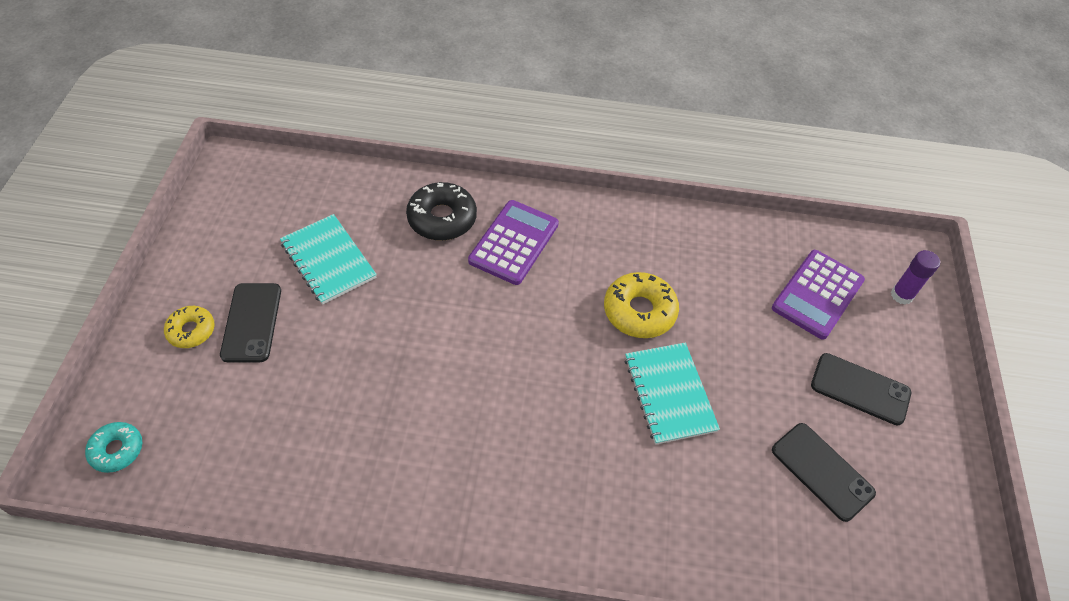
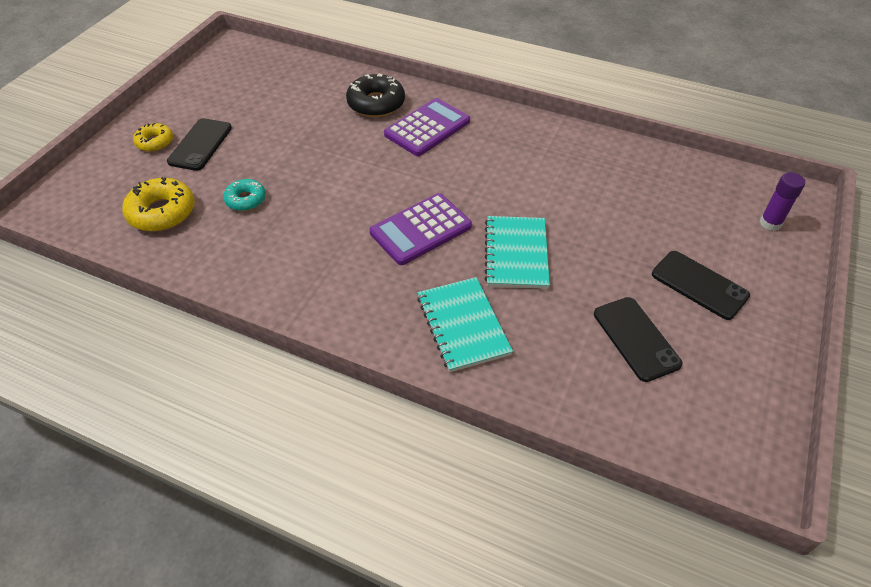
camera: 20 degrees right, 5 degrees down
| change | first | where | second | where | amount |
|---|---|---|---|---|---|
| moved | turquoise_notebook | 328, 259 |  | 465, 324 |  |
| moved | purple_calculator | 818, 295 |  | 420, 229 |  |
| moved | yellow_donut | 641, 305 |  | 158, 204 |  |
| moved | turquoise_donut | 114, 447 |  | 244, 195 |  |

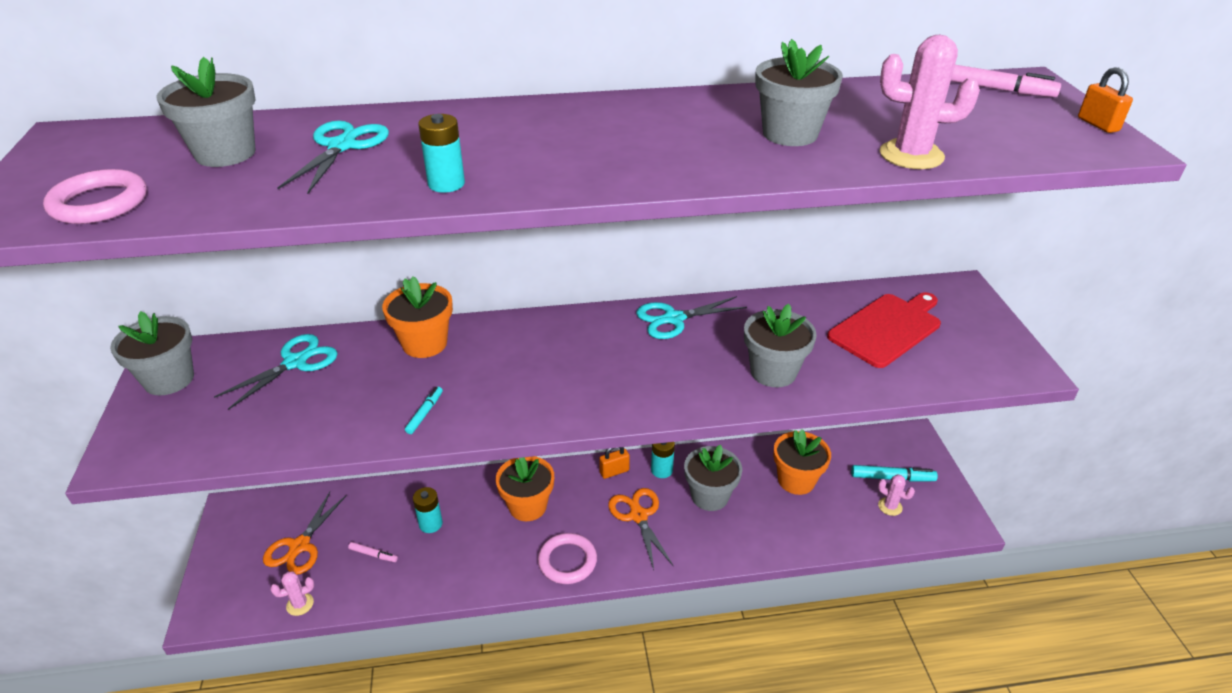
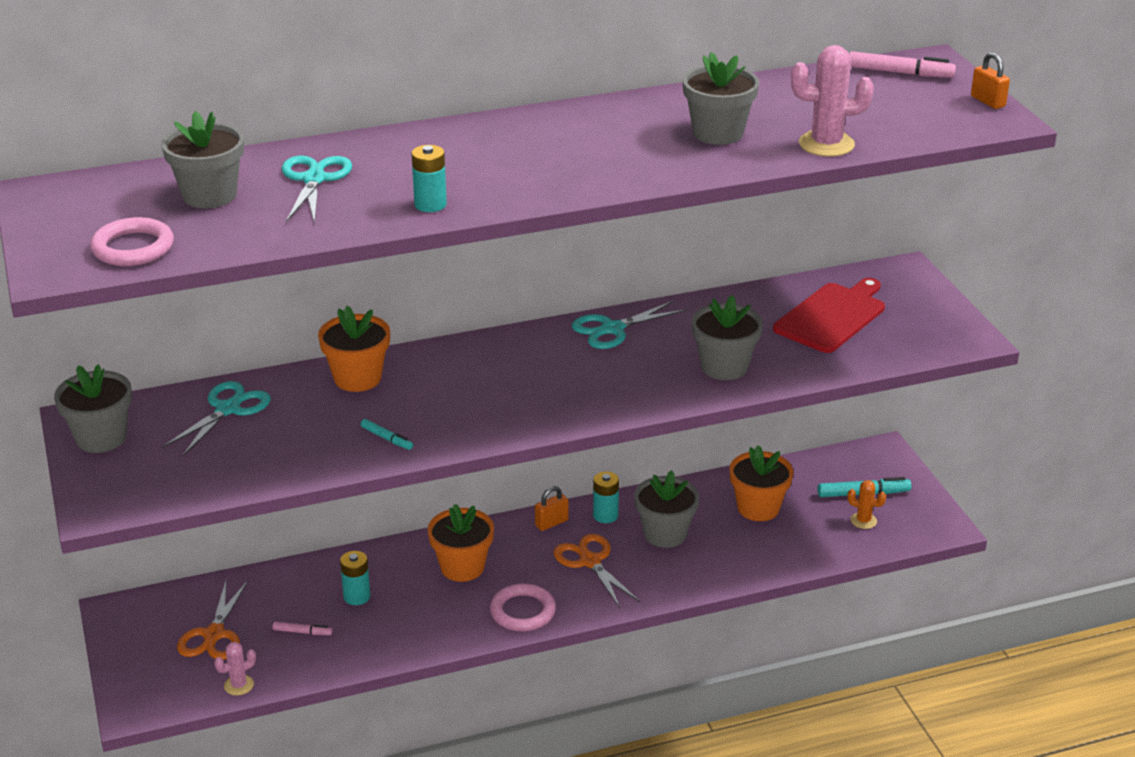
camera: 10 degrees left, 5 degrees down
| change | first | where | second | where | amount |
|---|---|---|---|---|---|
| turned | turquoise_marker | 424, 410 |  | 386, 434 | 120 degrees clockwise |
| recoloured | pink_cactus | 896, 495 | orange_cactus | 866, 504 |  |

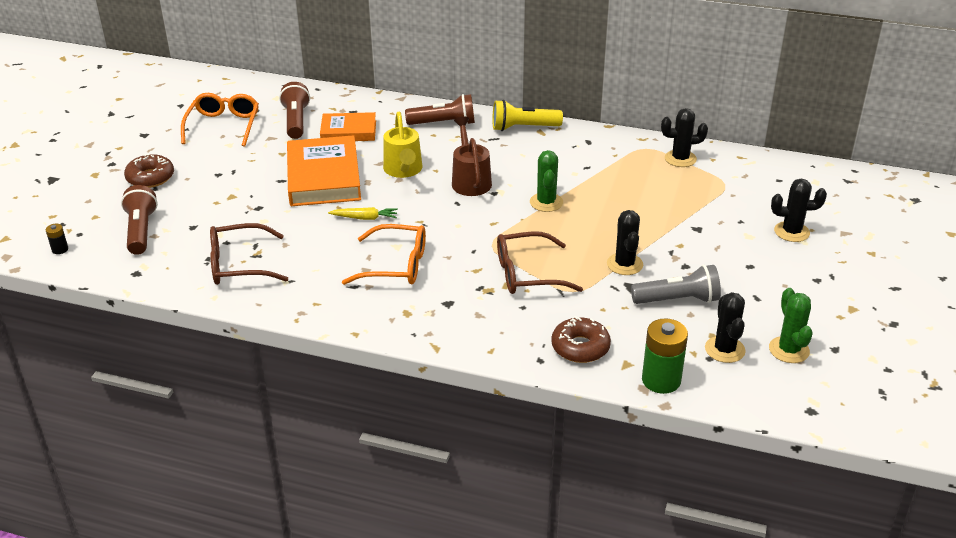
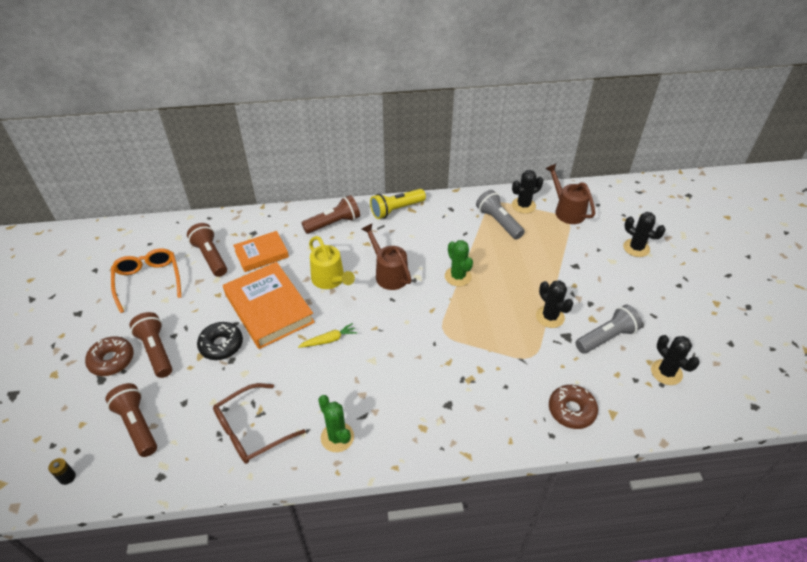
camera: 25 degrees left, 10 degrees up
| change | first | where | second | where | amount |
|---|---|---|---|---|---|
| turned | black_cactus | 799, 210 |  | 644, 234 | 60 degrees clockwise |
| removed | orange_glasses | 384, 254 |  |  |  |
| removed | brown_glasses | 540, 263 |  |  |  |
| moved | green_cactus | 791, 325 |  | 336, 423 |  |
| removed | green_battery | 665, 356 |  |  |  |
| added |  |  | brown_watering_can | 570, 194 |  |
| added |  |  | grey_flashlight | 500, 215 |  |
| added |  |  | brown_flashlight | 151, 345 |  |
| added |  |  | black_donut | 220, 341 |  |

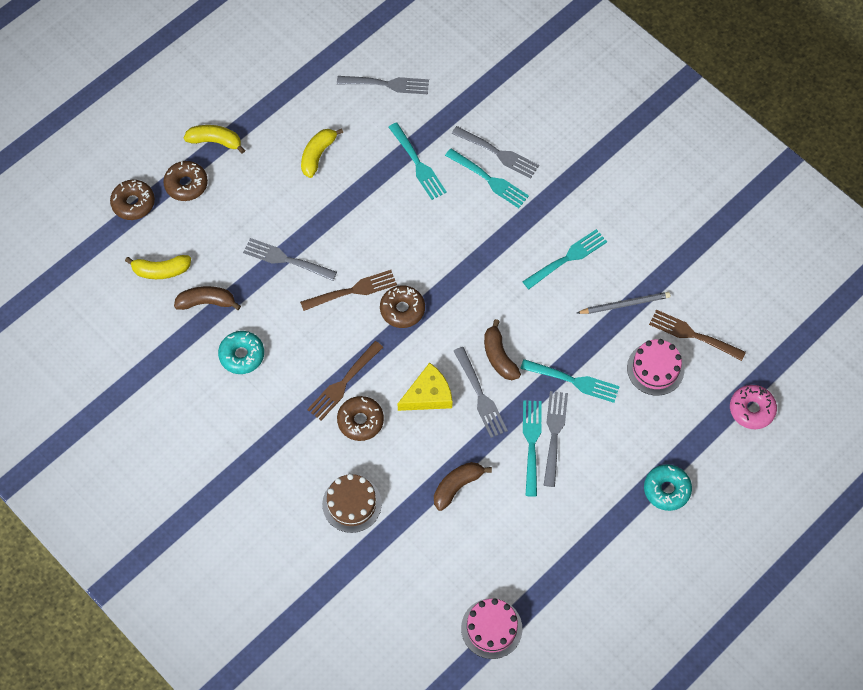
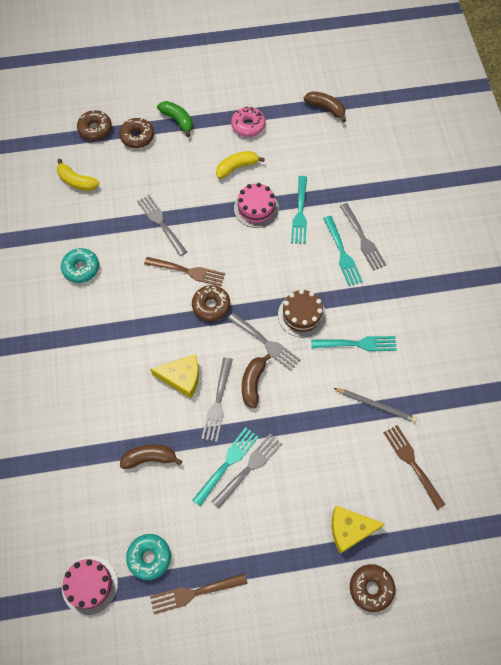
camera: 35 degrees right, 0 degrees up
| change | first | where | second | where | amount |
|---|---|---|---|---|---|
| moved | grey_fork | 383, 85 |  | 264, 341 |  |
| recoloured | yellow_banana | 214, 139 | green_banana | 175, 119 |  |
| moved | brown_banana | 207, 298 |  | 325, 106 |  |
| moved | pink_cake | 655, 367 |  | 256, 205 |  |
| moved | brown_fork | 345, 381 |  | 199, 593 |  |
| removed | turquoise_fork | 570, 381 |  |  |  |
| moved | pink_donut | 753, 407 |  | 248, 122 |  |
| moved | brown_donut | 360, 418 |  | 372, 588 |  |
| moved | turquoise_donut | 668, 487 |  | 148, 557 |  |
| moved | brown_cake | 352, 503 |  | 302, 313 |  |
| added |  |  | yellow_cheese | 358, 530 |  |

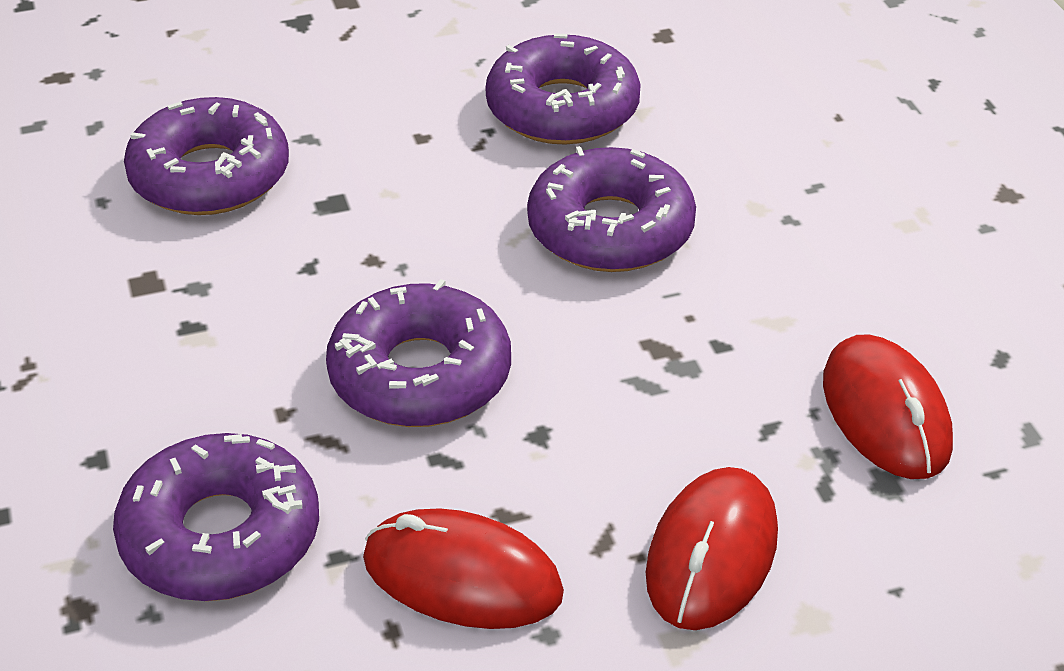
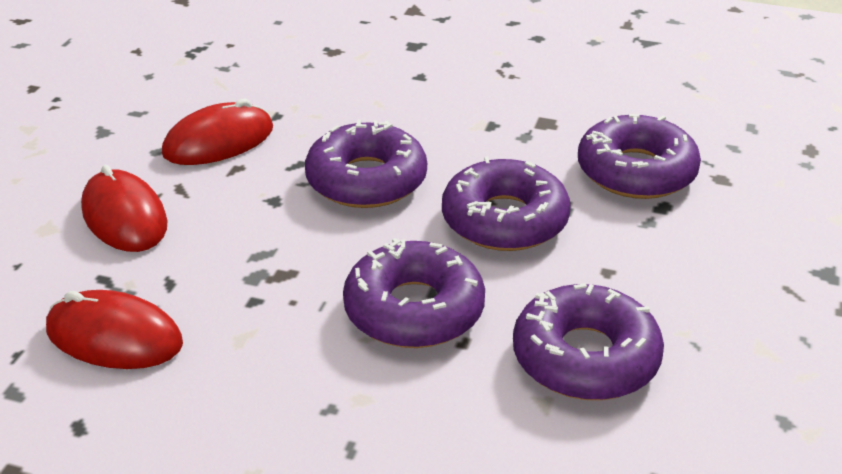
camera: 125 degrees right, 5 degrees down
| change | first | where | second | where | amount |
|---|---|---|---|---|---|
| moved | purple_donut | 216, 517 |  | 506, 204 |  |

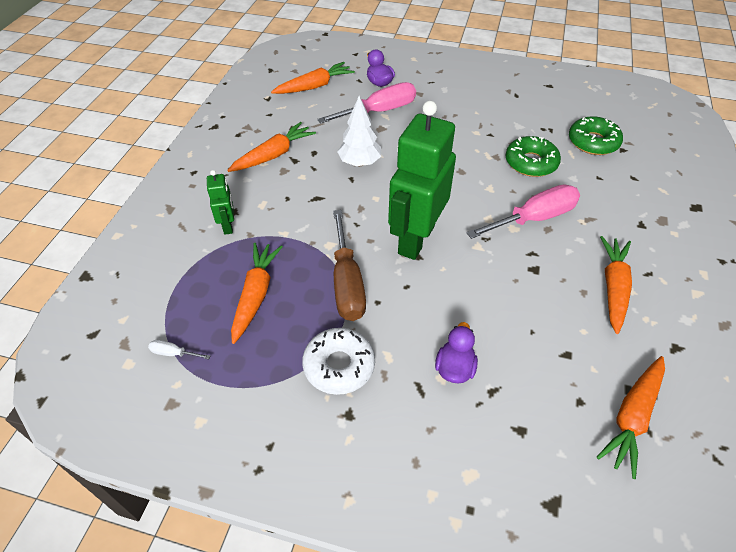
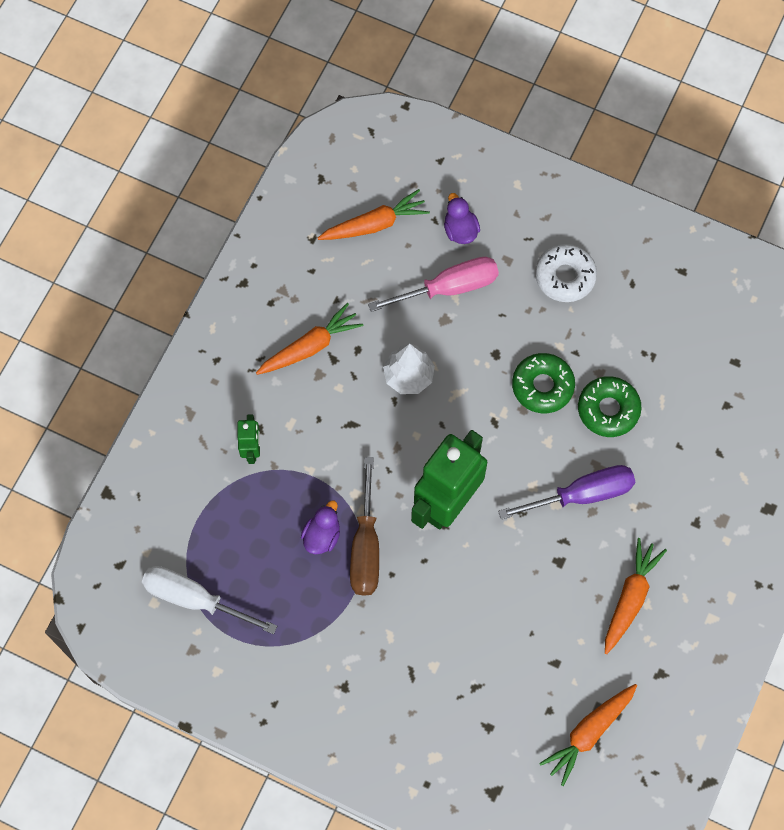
camera: 10 degrees right, 20 degrees up
| change | first | where | second | where | amount |
|---|---|---|---|---|---|
| moved | green_donut | 596, 135 |  | 543, 383 |  |
| recoloured | pink_screwdriver | 523, 212 | purple_screwdriver | 566, 492 |  |
| removed | orange_carrot | 257, 293 |  |  |  |
| moved | purple_duck | 456, 353 |  | 320, 527 |  |
| moved | white_donut | 338, 361 |  | 566, 273 |  |
| resized | white_screwdriver | 179, 349 |  | 209, 600 | x2.43 |

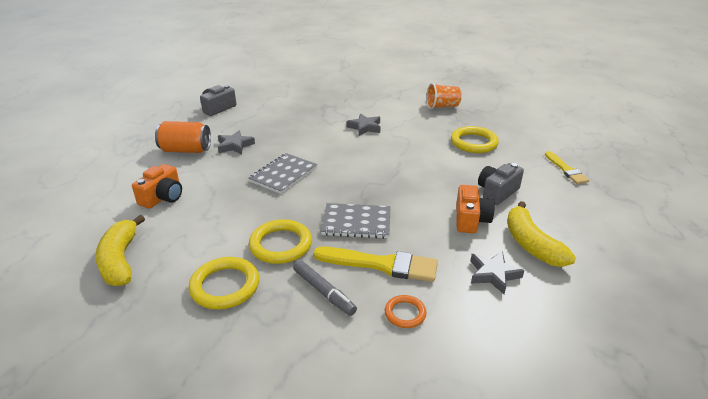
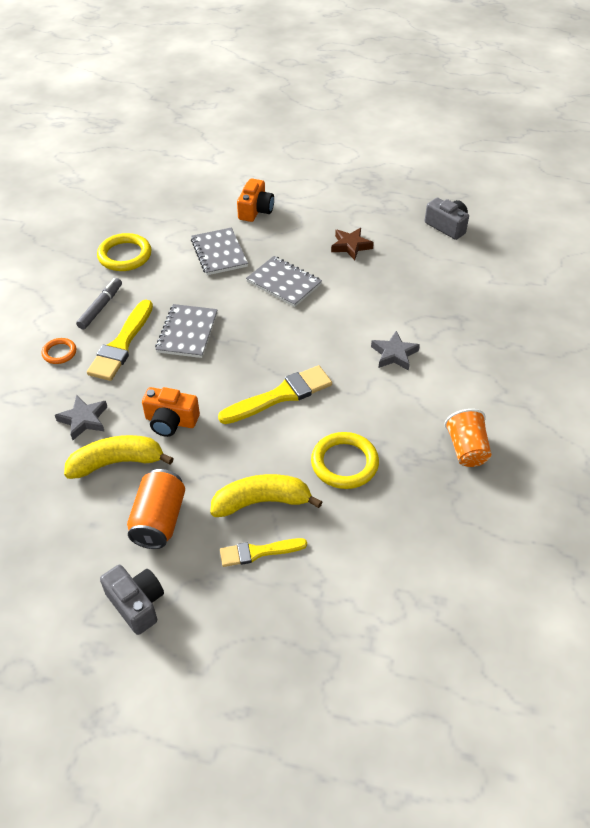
camera: 95 degrees right, 15 degrees up
| change | first | where | second | where | amount |
|---|---|---|---|---|---|
| moved | orange_can | 183, 137 |  | 156, 509 |  |
| recoloured | grey_star | 236, 142 | brown_star | 352, 244 |  |
| moved | grey_camera | 501, 184 |  | 132, 600 |  |
| turned | orange_camera | 157, 186 |  | 255, 200 | 105 degrees counterclockwise |
| moved | yellow_banana | 120, 250 |  | 266, 495 |  |
| removed | yellow_ring | 280, 241 |  |  |  |
| turned | grey_marker | 325, 288 |  | 99, 304 | 150 degrees clockwise |
| added |  |  | grey_notebook | 219, 251 |  |
| added |  |  | yellow_brush | 275, 394 |  |

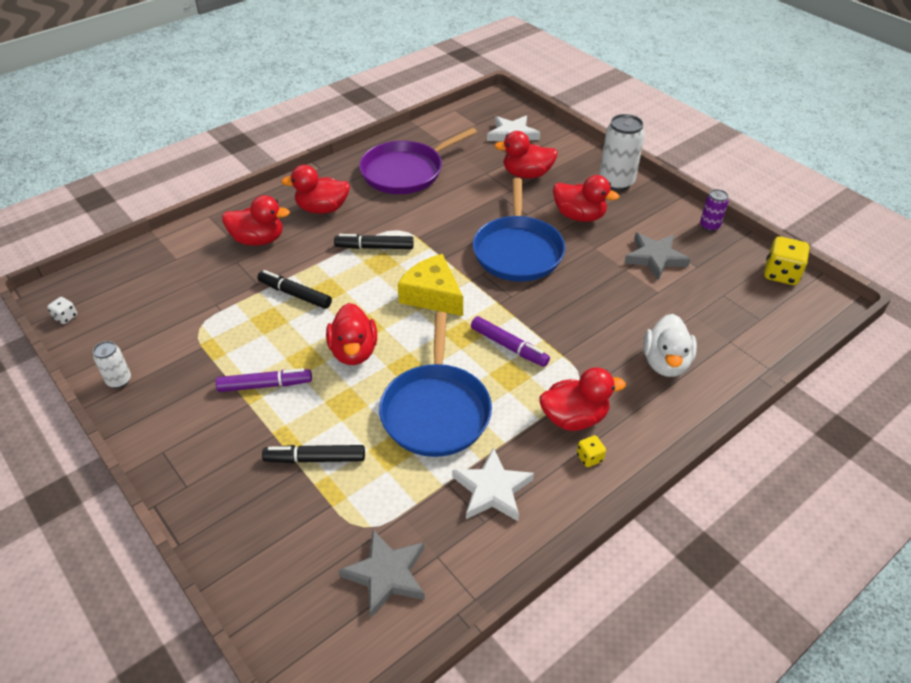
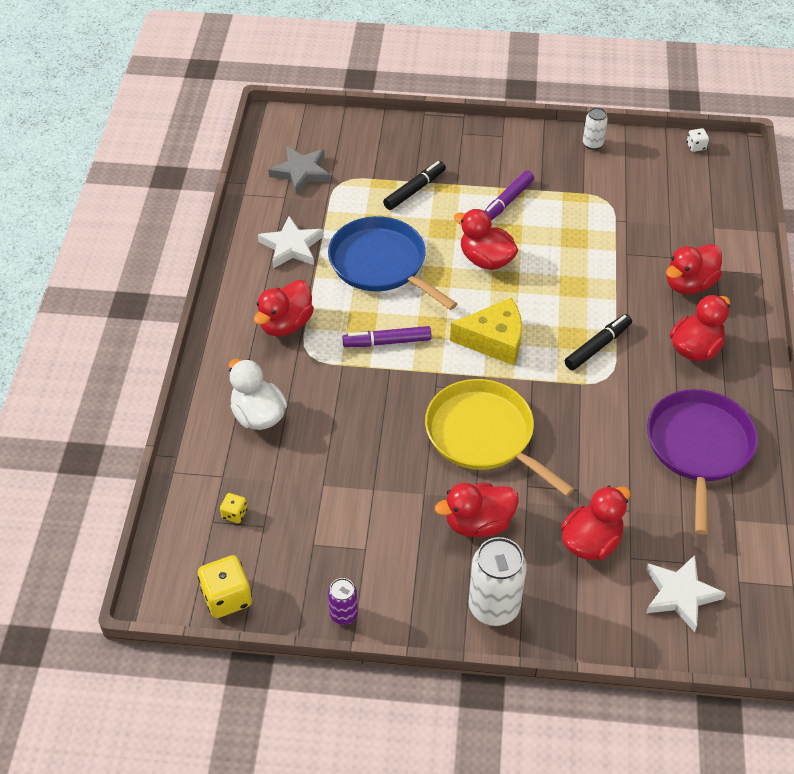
camera: 135 degrees right, 5 degrees up
| change | first | where | second | where | amount |
|---|---|---|---|---|---|
| recoloured | blue_pan | 519, 230 | yellow_pan | 499, 437 |  |
| removed | grey_star | 657, 256 |  |  |  |
| removed | black_marker | 294, 289 |  |  |  |
| moved | yellow_dice | 591, 451 |  | 233, 508 |  |

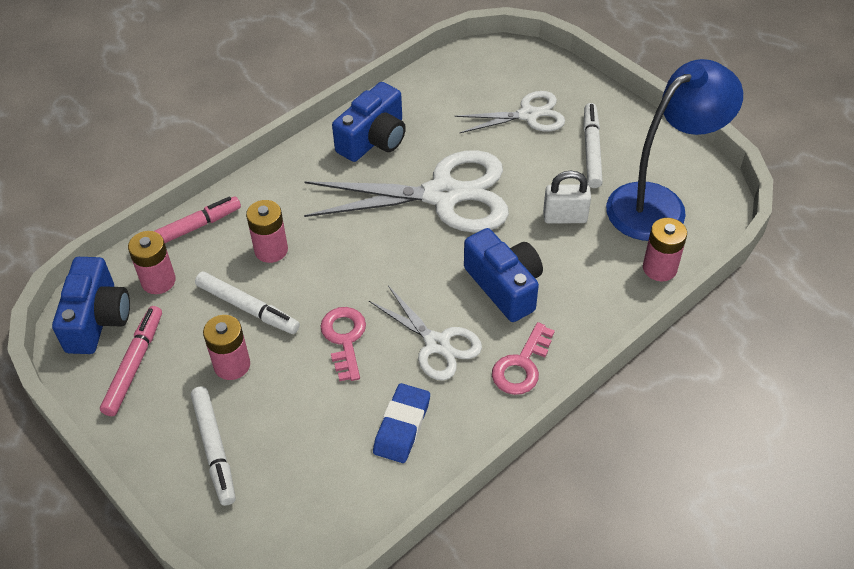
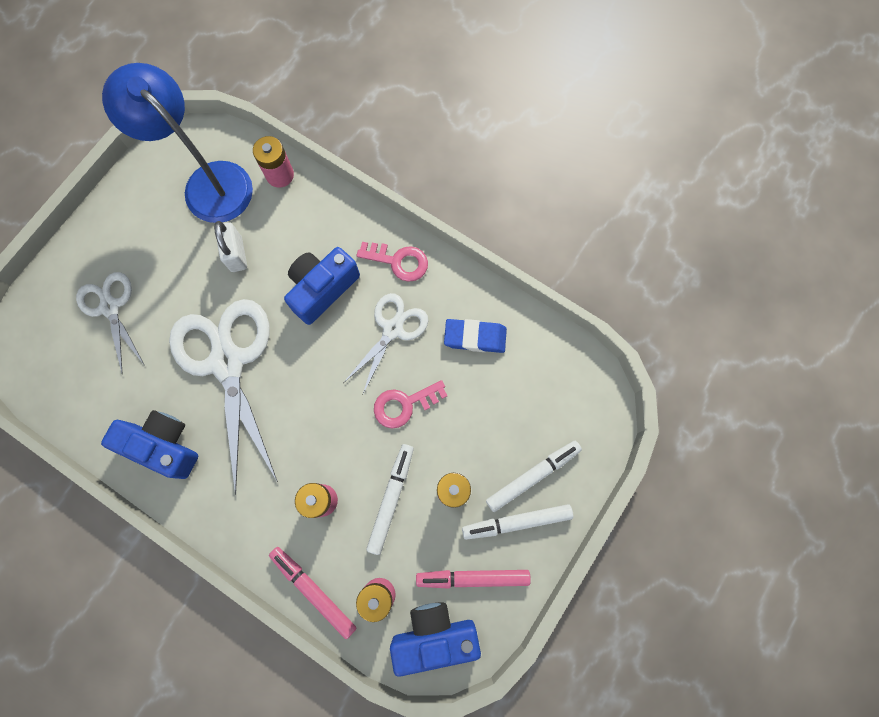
camera: 105 degrees left, 25 degrees up
| change | first | where | second | where | amount |
|---|---|---|---|---|---|
| moved | white_marker | 593, 145 |  | 517, 522 |  |

